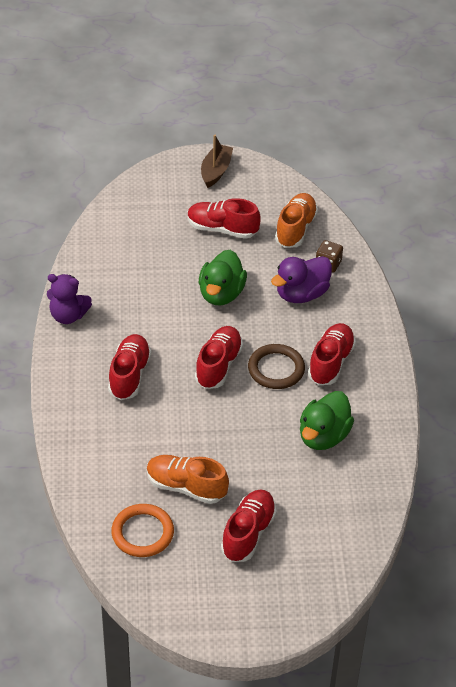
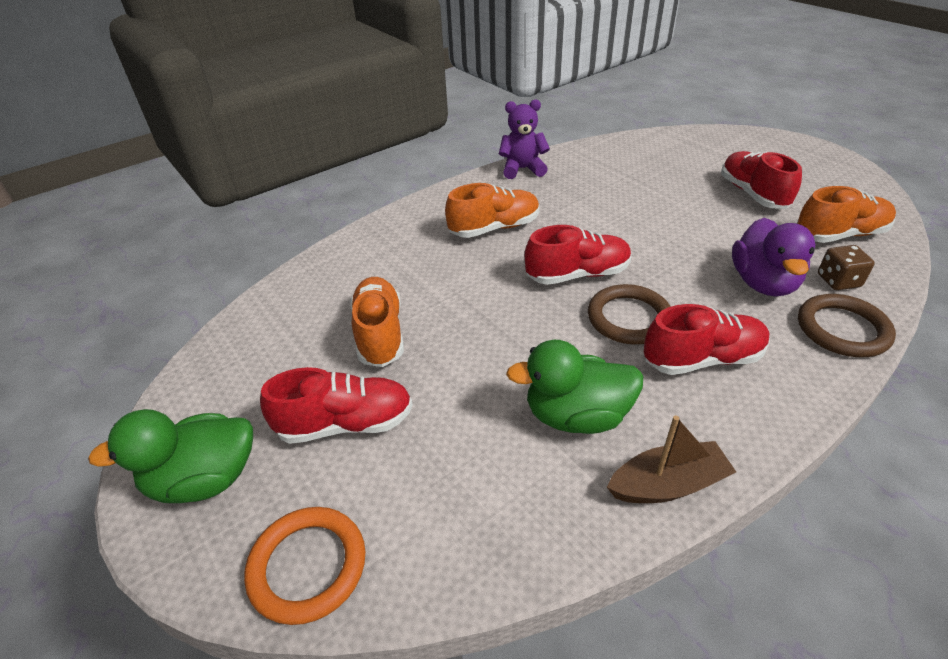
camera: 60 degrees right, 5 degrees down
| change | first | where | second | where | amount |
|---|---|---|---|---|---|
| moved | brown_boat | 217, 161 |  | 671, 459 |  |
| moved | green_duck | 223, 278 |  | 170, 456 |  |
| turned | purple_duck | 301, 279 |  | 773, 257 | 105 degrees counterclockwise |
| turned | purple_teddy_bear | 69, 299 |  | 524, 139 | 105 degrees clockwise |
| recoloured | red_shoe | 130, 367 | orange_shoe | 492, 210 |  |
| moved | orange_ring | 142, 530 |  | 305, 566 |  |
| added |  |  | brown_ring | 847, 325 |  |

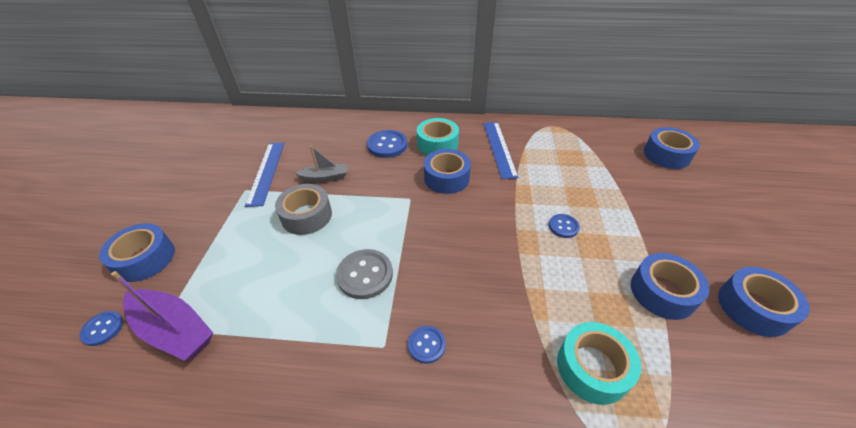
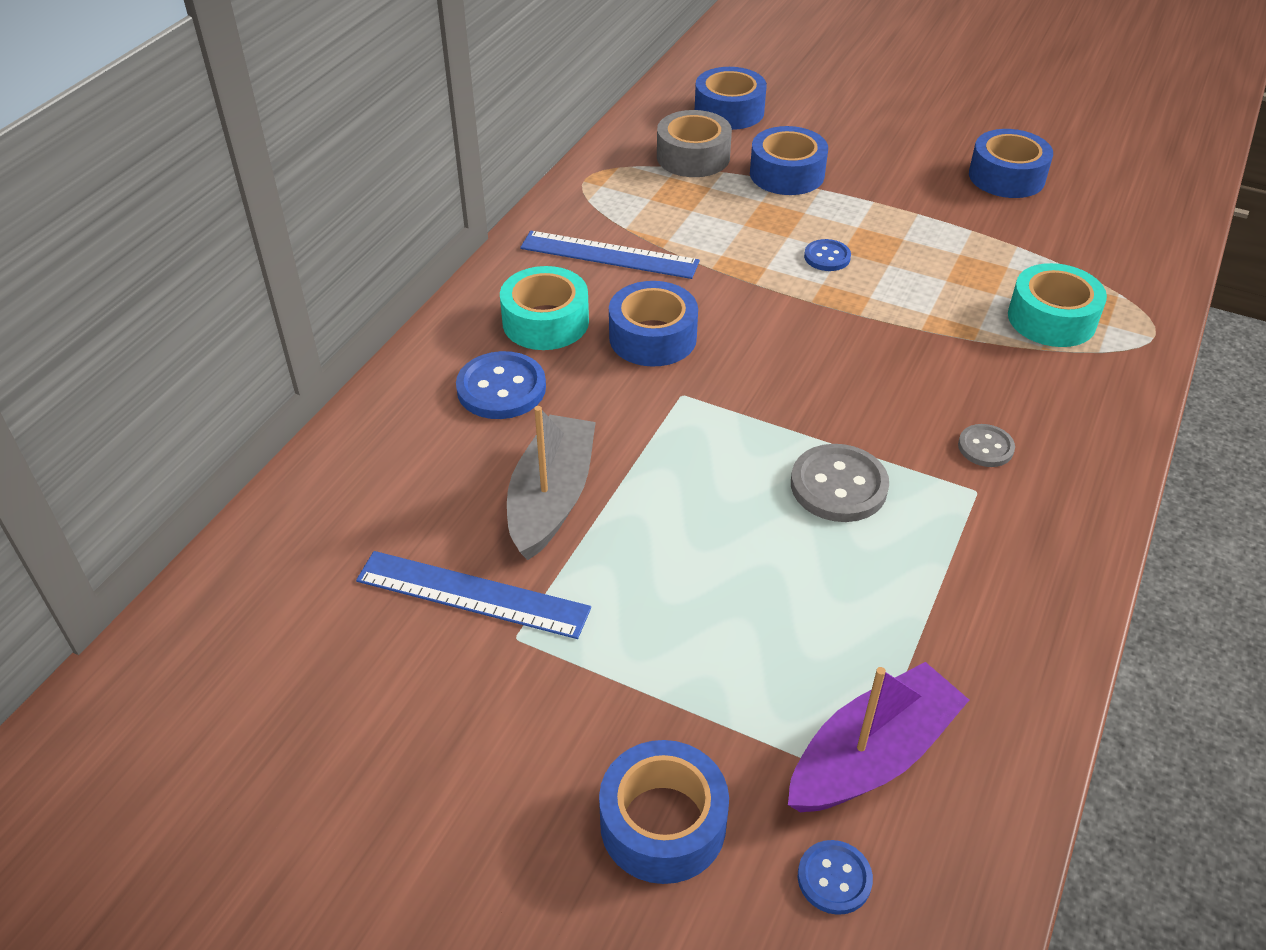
camera: 70 degrees left, 0 degrees up
| change | first | where | second | where | amount |
|---|---|---|---|---|---|
| resized | grey_boat | 321, 164 |  | 551, 483 | x1.62 |
| moved | grey_tape | 303, 209 |  | 694, 143 |  |
| moved | blue_tape | 670, 286 |  | 789, 160 |  |
| recoloured | blue_button | 427, 345 | grey_button | 986, 445 |  |

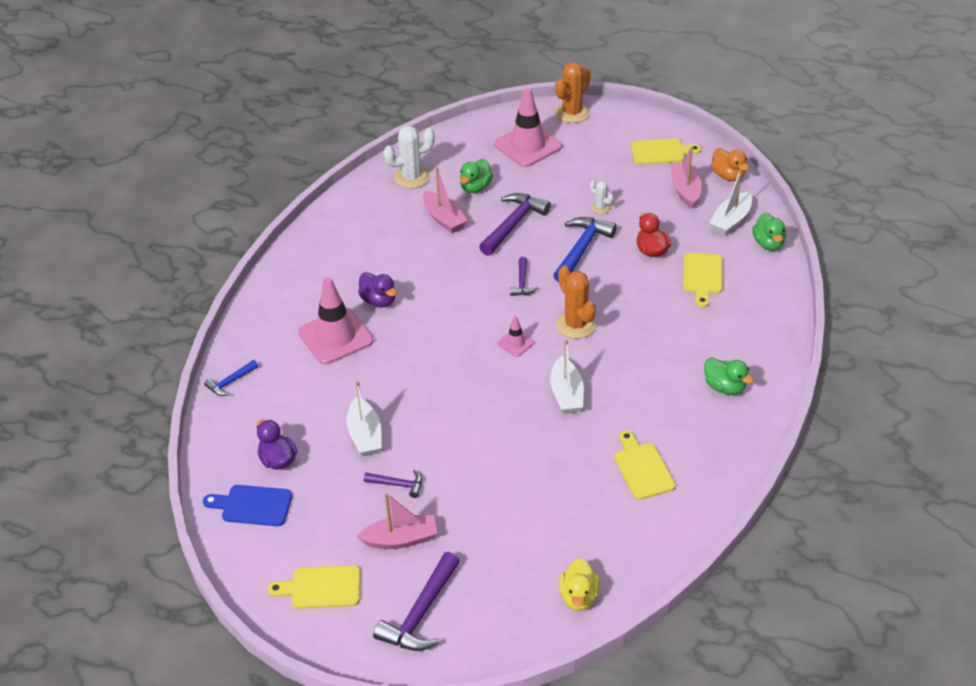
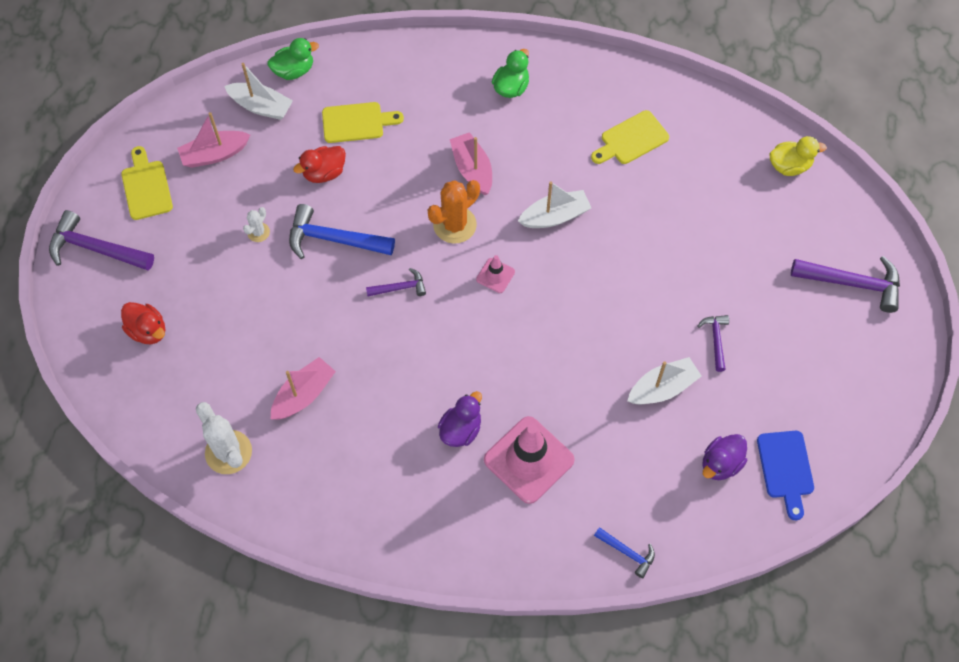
camera: 105 degrees left, 20 degrees up
| change | first | where | second | where | amount |
|---|---|---|---|---|---|
| removed | orange_cactus | 573, 92 |  |  |  |
| replaced | pink_traffic_cone | 528, 127 | red_duck | 143, 323 |  |
| removed | orange_duck | 730, 164 |  |  |  |
| removed | green_duck | 476, 176 |  |  |  |
| moved | purple_hammer | 515, 224 |  | 101, 240 |  |
| moved | pink_boat | 397, 521 |  | 471, 163 |  |
| removed | yellow_cutting_board | 314, 587 |  |  |  |

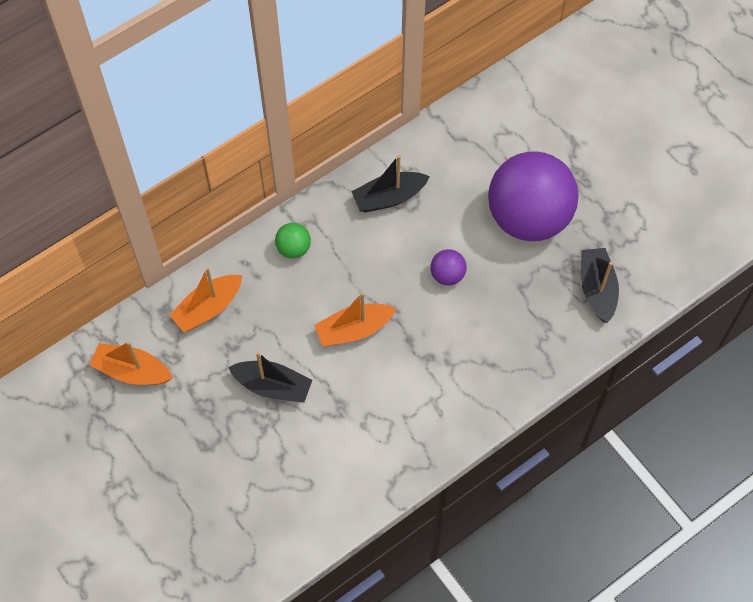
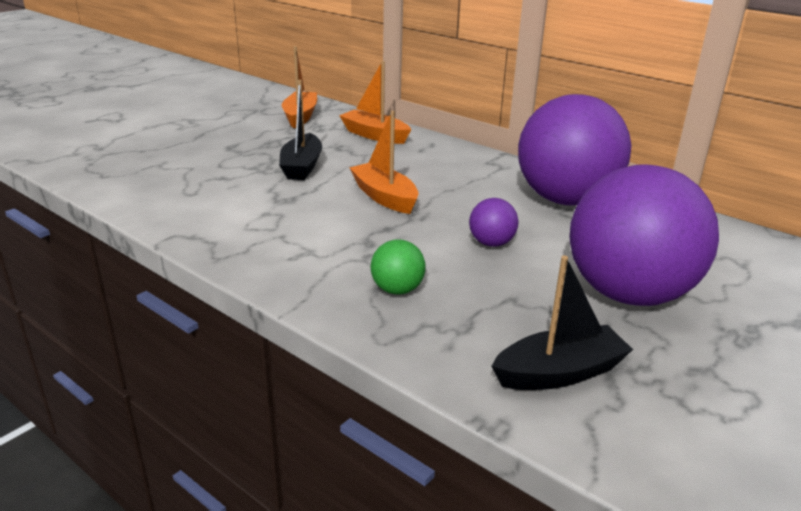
camera: 75 degrees right, 35 degrees down
| change | first | where | second | where | amount |
|---|---|---|---|---|---|
| replaced | black_boat | 390, 183 | purple_ball | 574, 150 |  |
| moved | green_ball | 293, 240 |  | 398, 266 |  |

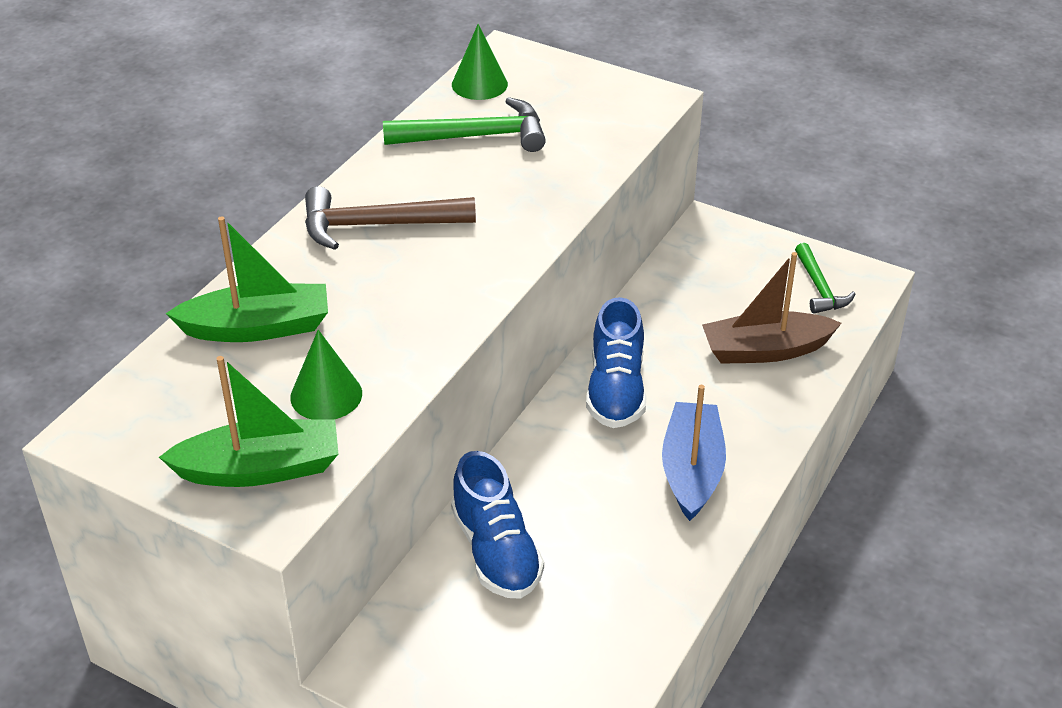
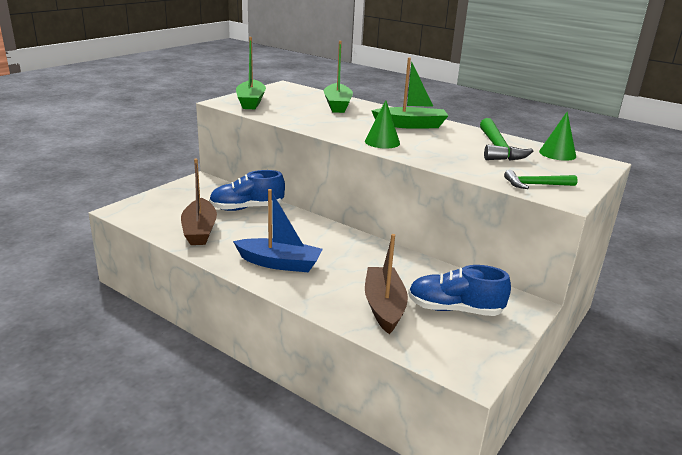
camera: 95 degrees right, 15 degrees down
| change | first | where | second | where | amount |
|---|---|---|---|---|---|
| replaced | brown_hammer | 390, 218 | green_boat | 410, 93 |  |
| moved | green_hammer | 825, 278 |  | 541, 179 |  |
| moved | blue_shoe | 616, 362 |  | 459, 290 |  |
| moved | green_cone | 326, 375 |  | 382, 124 |  |
| added |  |  | brown_boat | 199, 202 |  |

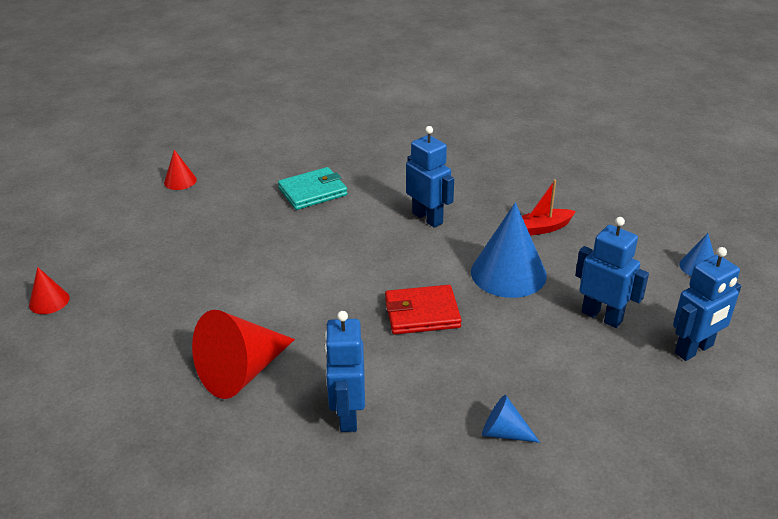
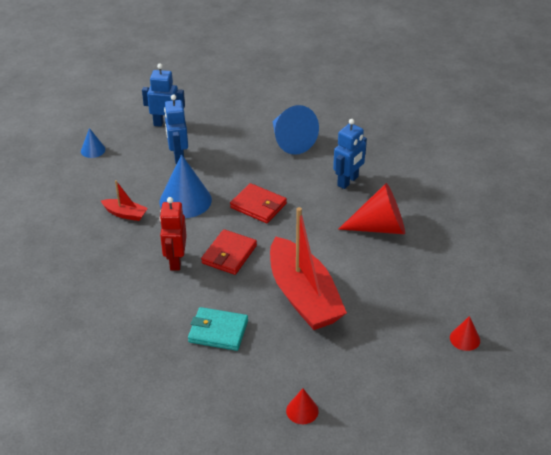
camera: 140 degrees left, 5 degrees up
| change | first | where | second | where | amount |
|---|---|---|---|---|---|
| recoloured | blue_robot | 430, 177 | red_robot | 173, 234 |  |
| resized | blue_cone | 511, 419 |  | 295, 130 | x2.00 |
| added |  |  | red_boat | 308, 268 |  |
| added |  |  | red_wallet | 229, 252 |  |

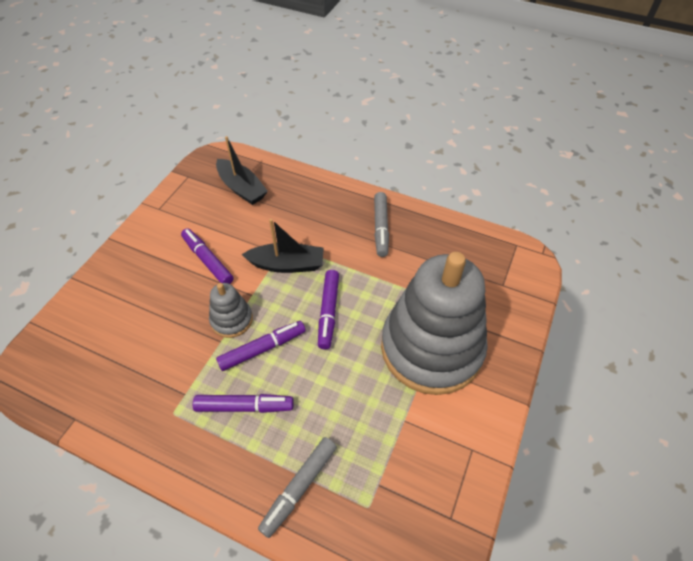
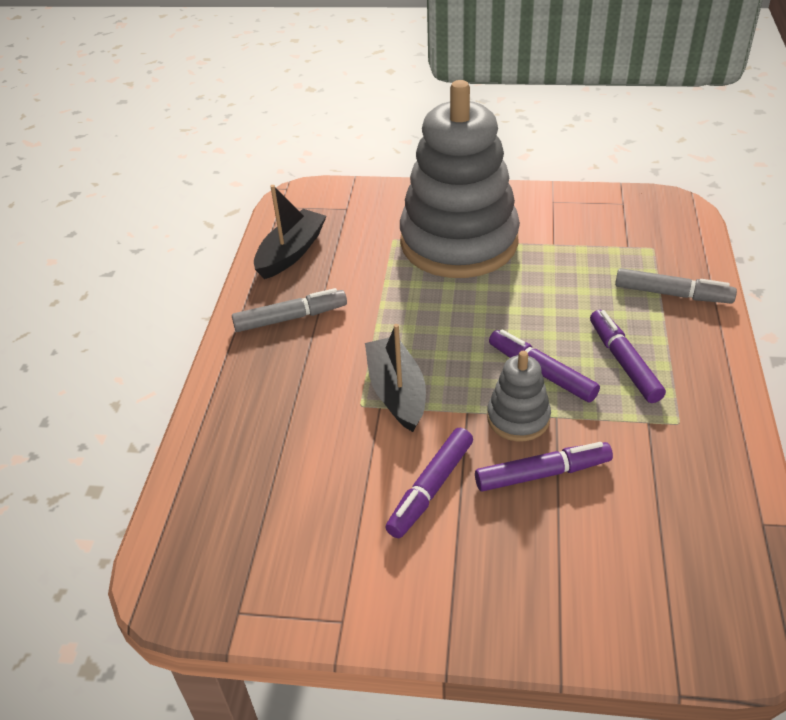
camera: 105 degrees left, 10 degrees down
| change | first | where | second | where | amount |
|---|---|---|---|---|---|
| moved | black_boat | 242, 170 |  | 290, 232 |  |
| moved | purple_marker | 328, 309 |  | 544, 467 |  |

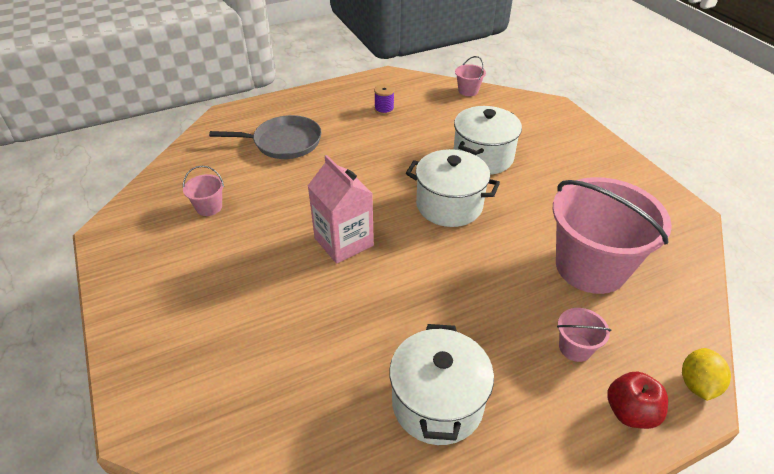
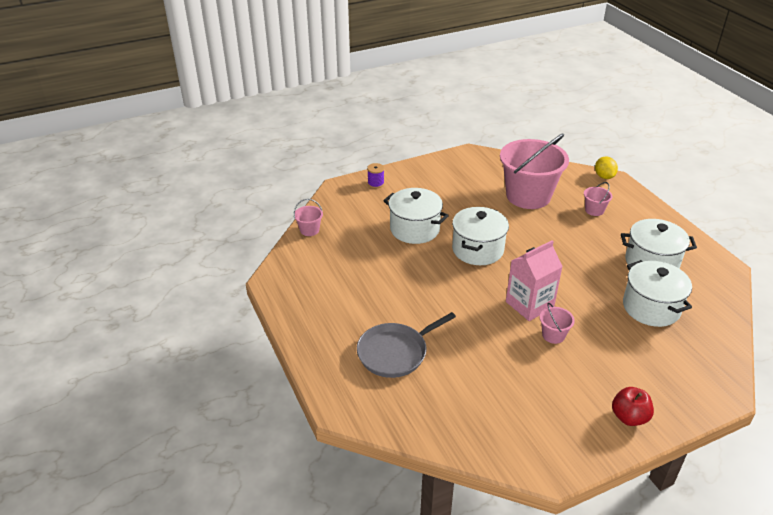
camera: 90 degrees left, 5 degrees down
| change | first | where | second | where | amount |
|---|---|---|---|---|---|
| moved | purple_spool | 384, 99 |  | 375, 175 |  |
| turned | grey_pan | 265, 137 |  | 406, 345 | 120 degrees counterclockwise |
| moved | pink_bucket | 203, 191 |  | 557, 323 |  |
| turned | yellow_lemon | 706, 374 |  | 606, 167 | 60 degrees clockwise |
| moved | red_apple | 637, 400 |  | 633, 406 |  |
| added |  |  | white_pot | 657, 293 |  |

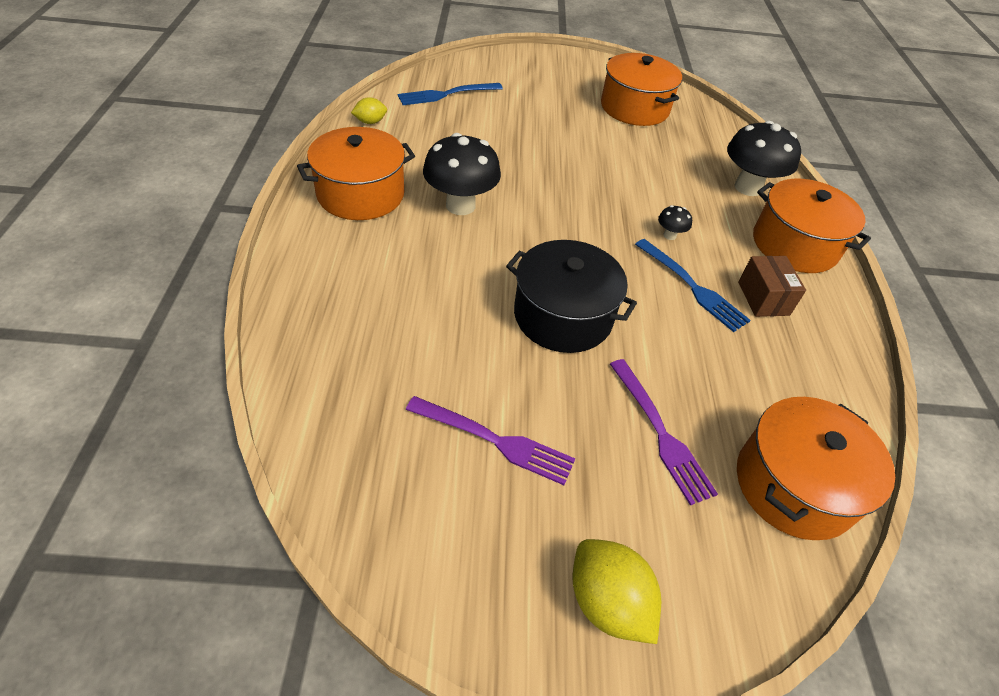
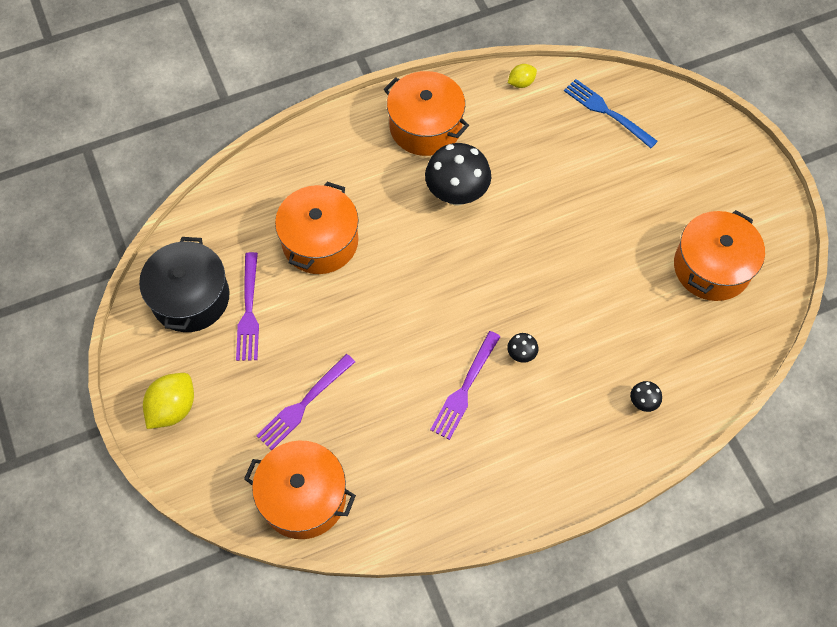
camera: 70 degrees right, 15 degrees up
| change | first | where | second | where | amount |
|---|---|---|---|---|---|
| turned | yellow_lemon | 369, 110 |  | 522, 76 | 75 degrees counterclockwise |
| resized | black_mushroom | 764, 158 |  | 646, 396 | x0.44 |
| moved | orange_pot | 812, 226 |  | 316, 228 |  |
| recoloured | blue_fork | 693, 285 | purple_fork | 465, 385 |  |
| moved | black_pot | 571, 296 |  | 184, 284 |  |
| removed | brown_box | 772, 286 |  |  |  |

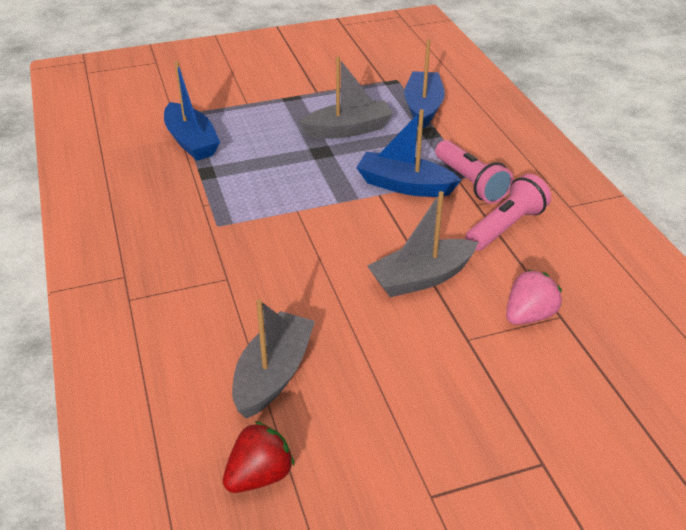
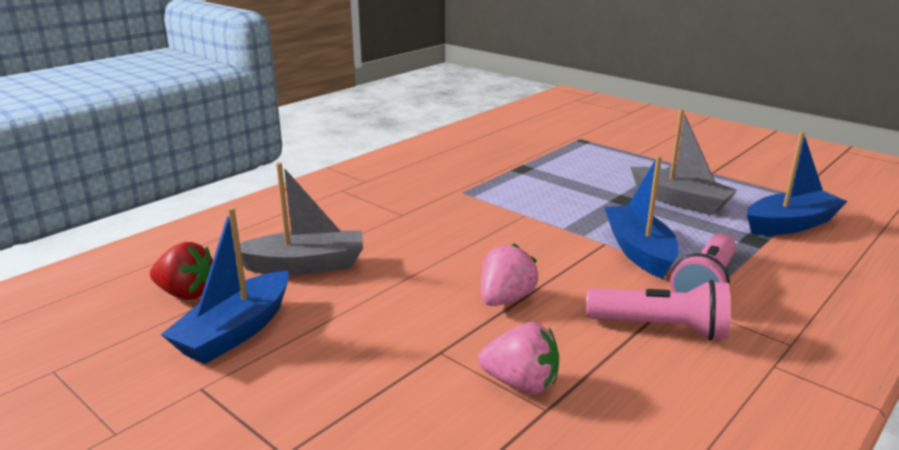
camera: 60 degrees right, 15 degrees down
| change | first | where | second | where | amount |
|---|---|---|---|---|---|
| moved | blue_boat | 192, 110 |  | 225, 285 |  |
| replaced | grey_boat | 422, 244 | pink_strawberry | 509, 274 |  |

